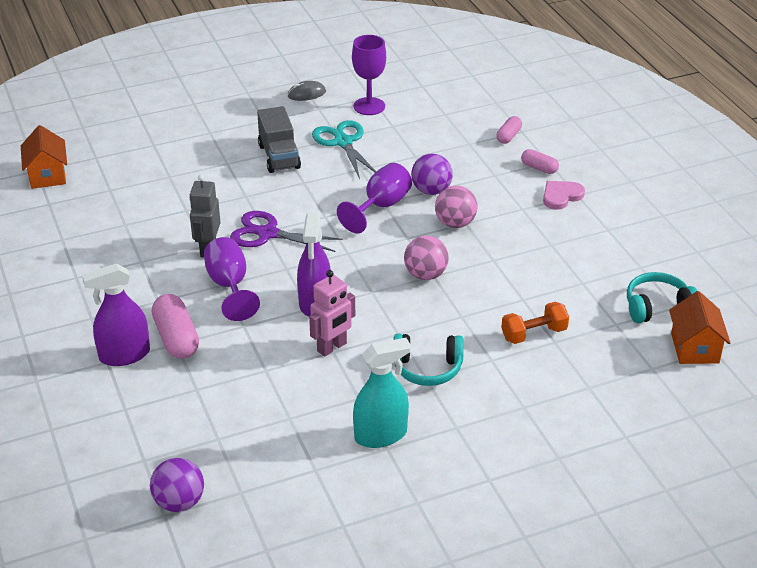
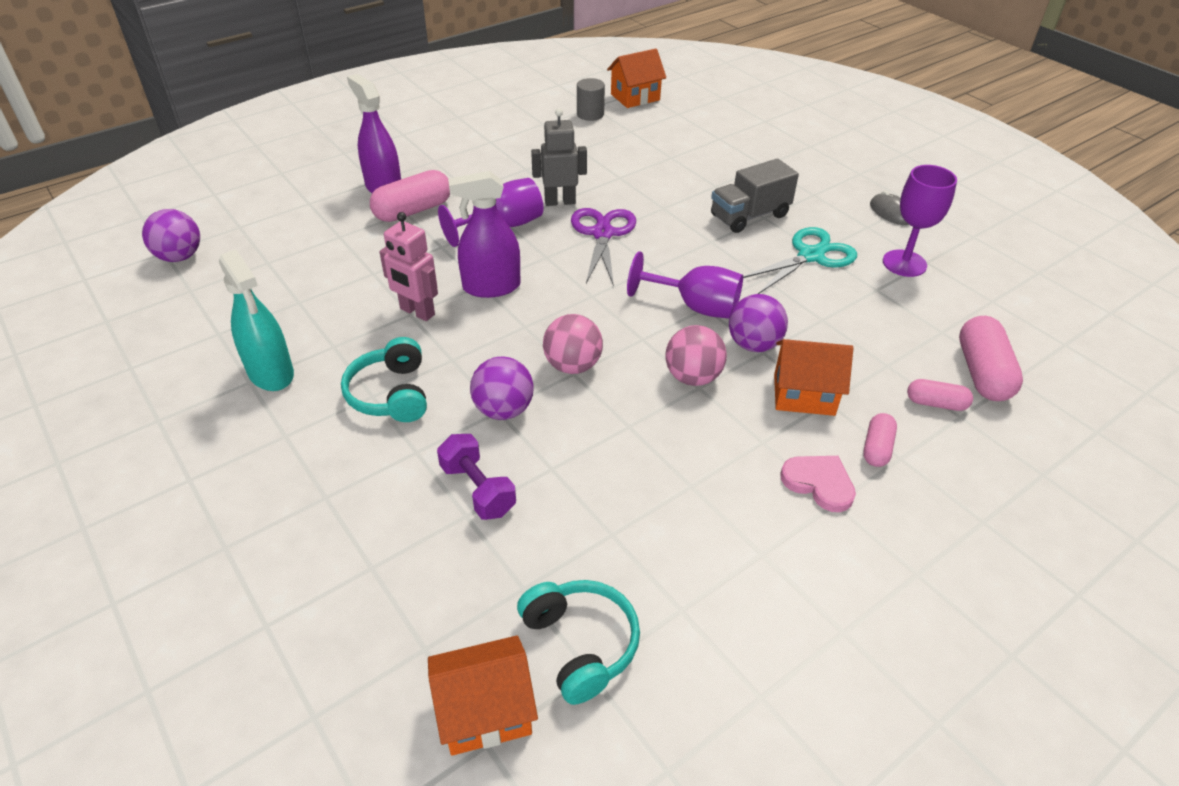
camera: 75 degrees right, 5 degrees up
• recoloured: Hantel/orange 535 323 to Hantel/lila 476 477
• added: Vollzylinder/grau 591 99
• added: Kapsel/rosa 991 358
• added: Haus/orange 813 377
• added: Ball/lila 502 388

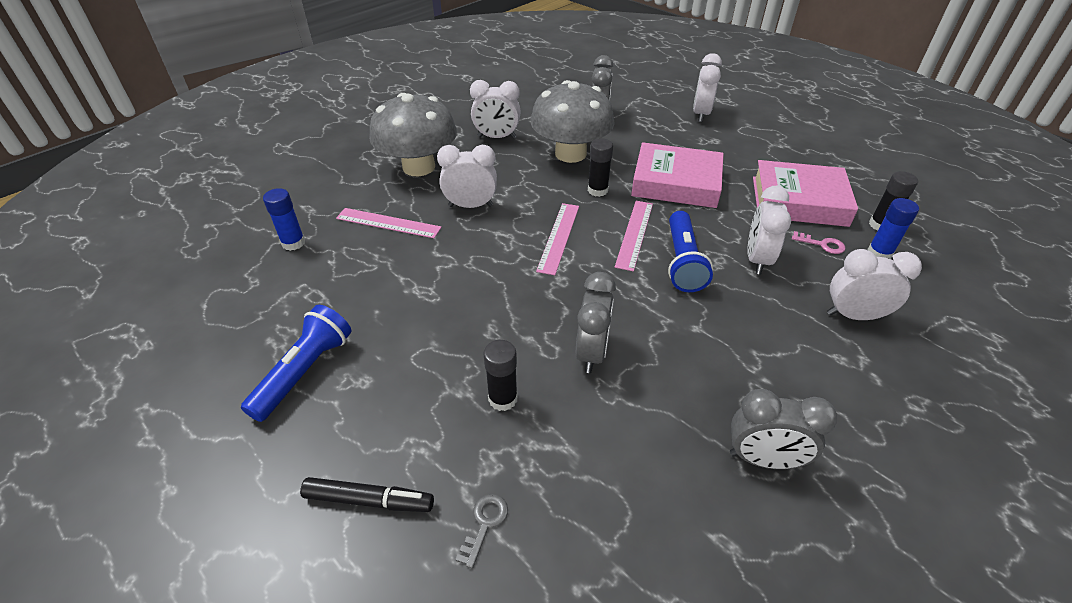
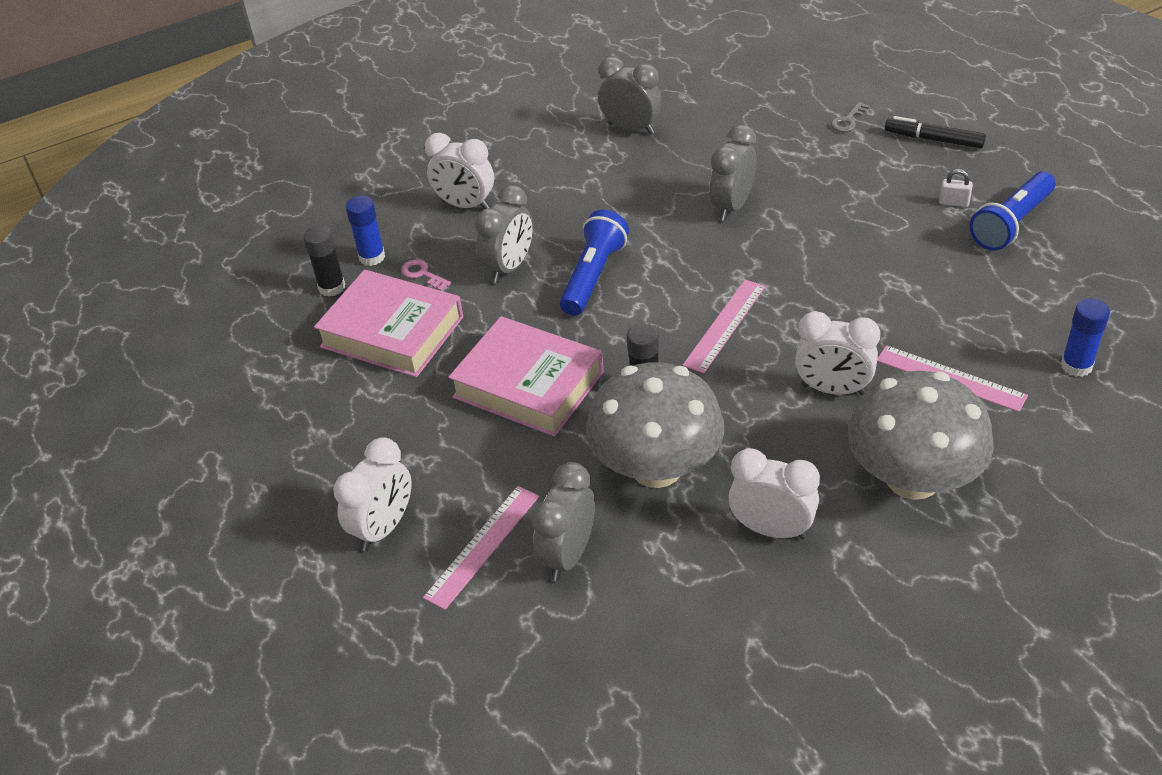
camera: 160 degrees left, 0 degrees up
• recoloured: Wecker/weiß 769 230 to Wecker/grau 504 234
• moved: Lineal/rosa 634 236 to 481 548
• removed: Klebestift/schwarz 500 375
• added: Vorhängeschloss/weiß 956 188

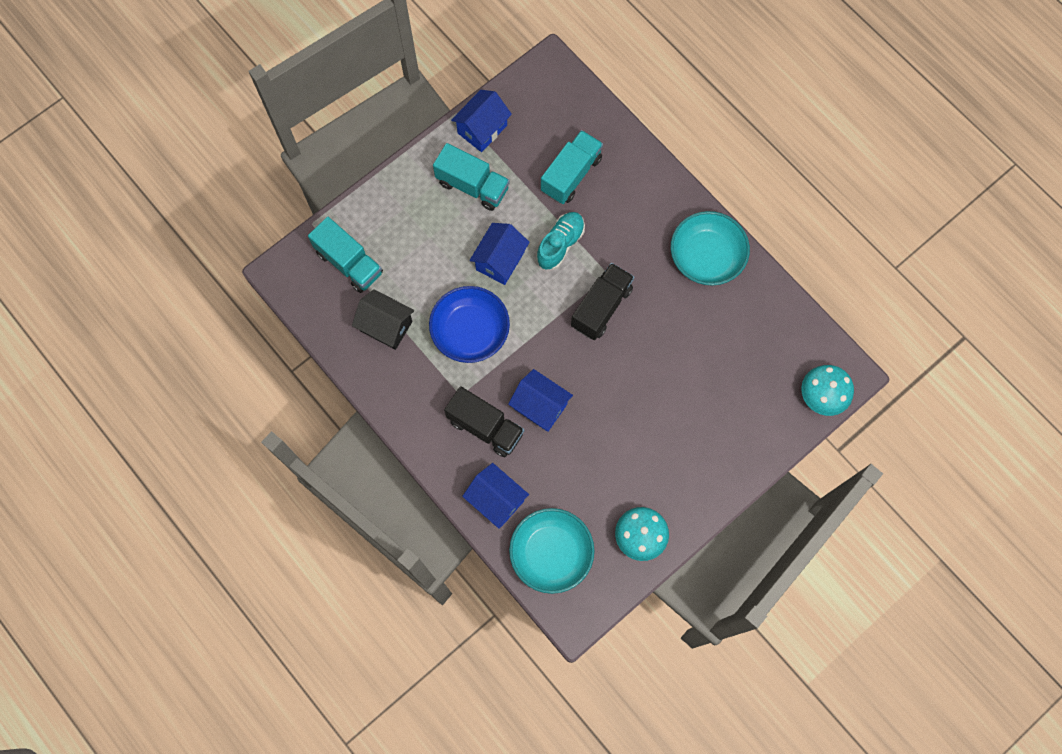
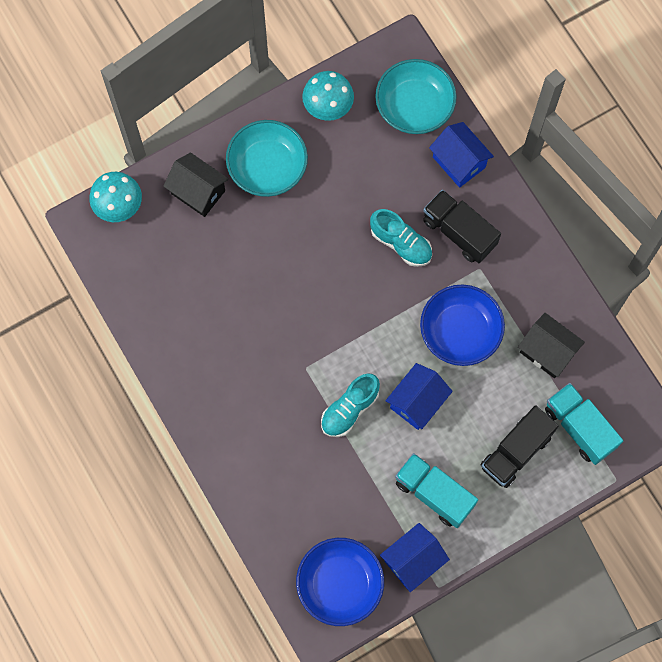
camera: 170 degrees left, 0 degrees up
• removed: Lastwagen/türkis 572 167
• moved: Schüssel/türkis 710 248 to 267 158
• moved: Lastwagen/schwarz 602 301 to 519 446
• replaced: Haus/blau 540 400 to Schuh/türkis 401 238
• added: Haus/schwarz 196 185
• added: Schüssel/blau 340 582

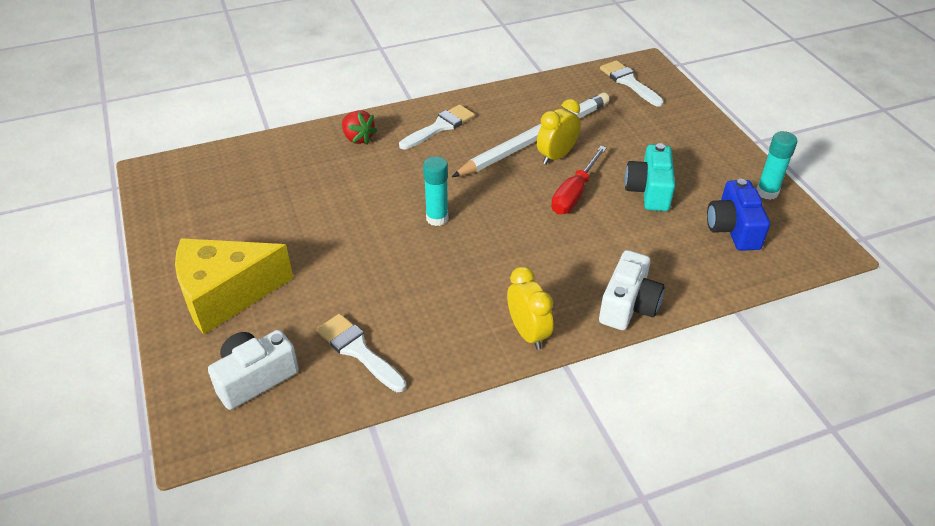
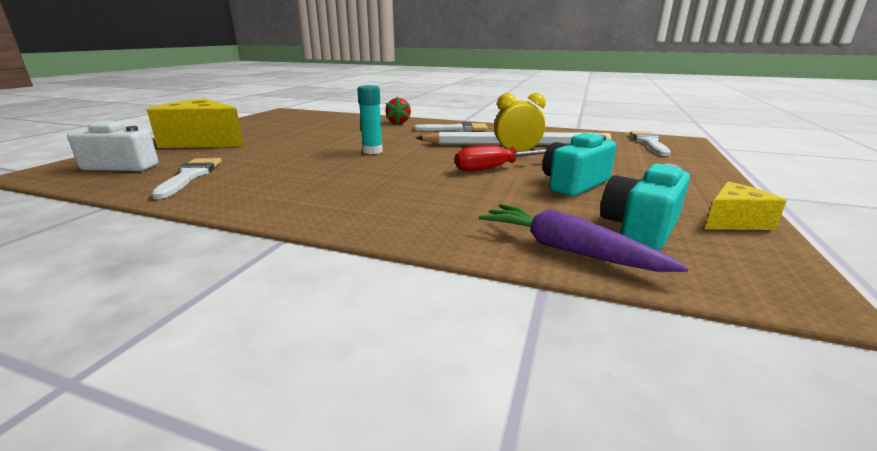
camera: 40 degrees right, 20 degrees down
• replaced: Klebestift/türkis 777 165 to Käse/gelb 746 206
• recoloured: Kamera/blau 738 215 to Kamera/türkis 645 207
• removed: Kamera/weiß 632 290
• removed: Wecker/gelb 530 308
• added: Karotte/lila 584 238

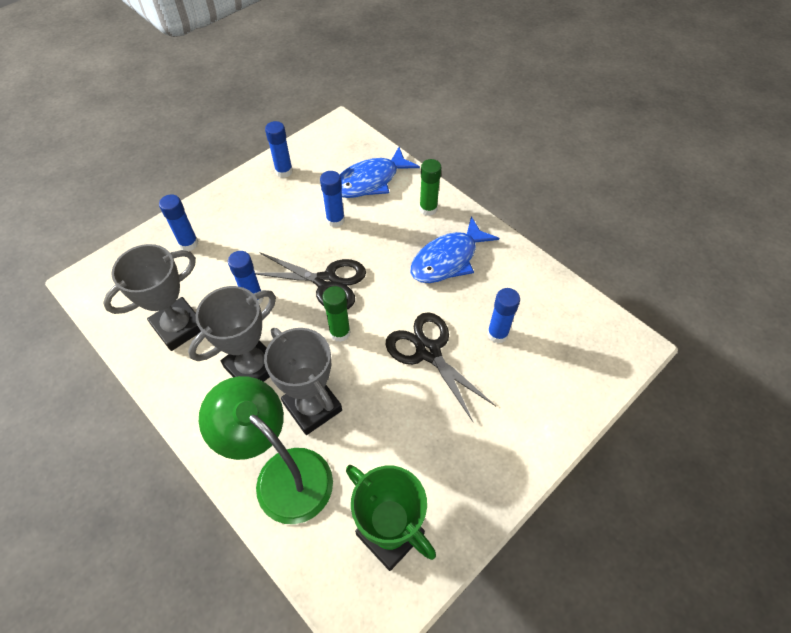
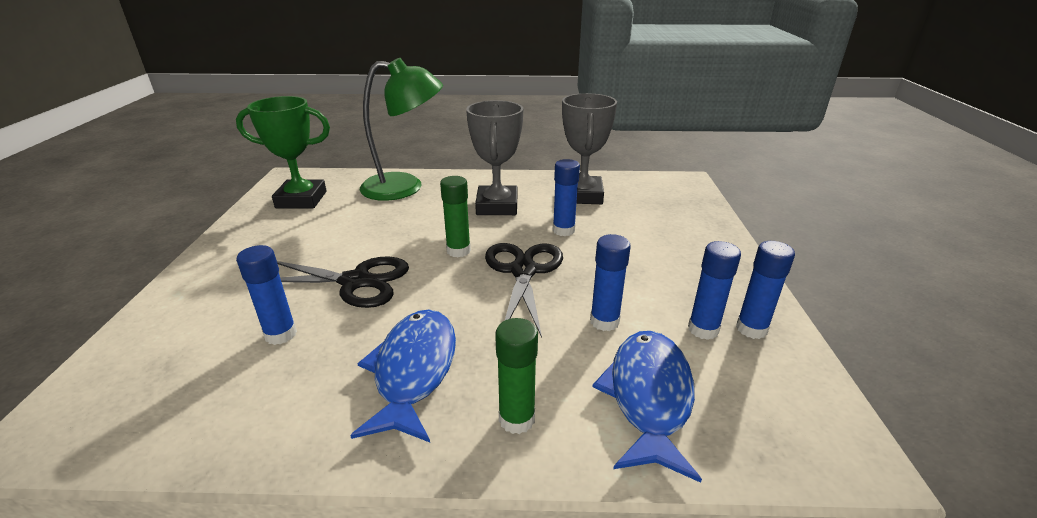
camera: 135 degrees right, 25 degrees down
• moved: Klebestift/blau 178 222 to 714 290
• turned: Schere/schwarz 310 280 = 524 290 120 degrees clockwise
• removed: Pokal/grau 303 381

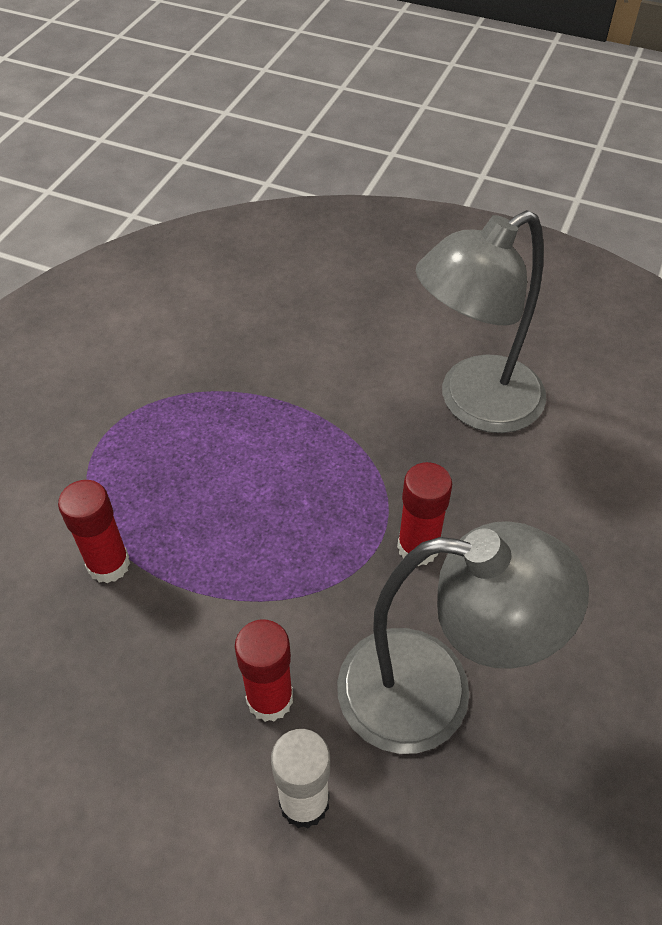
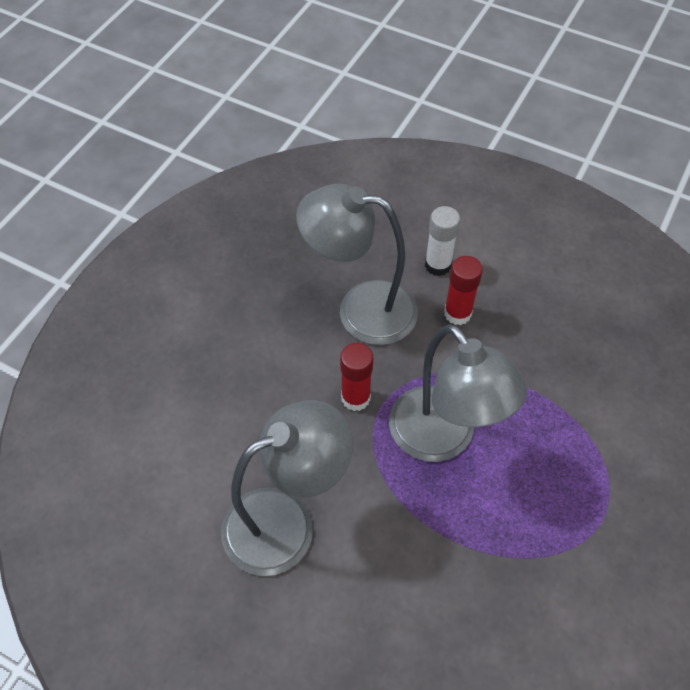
camera: 175 degrees left, 5 degrees up
• removed: Klebestift/rot 94 531
• added: Lampe/grau 458 393

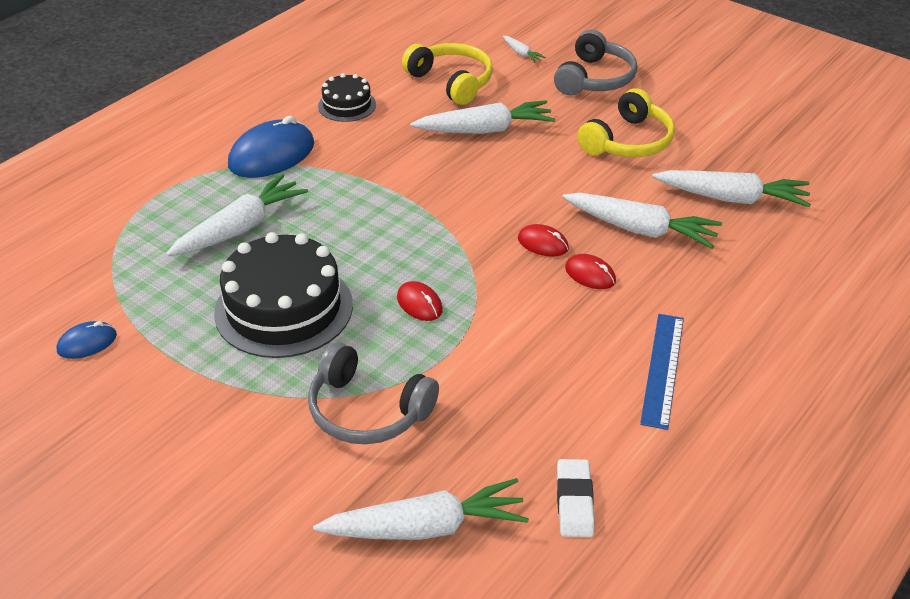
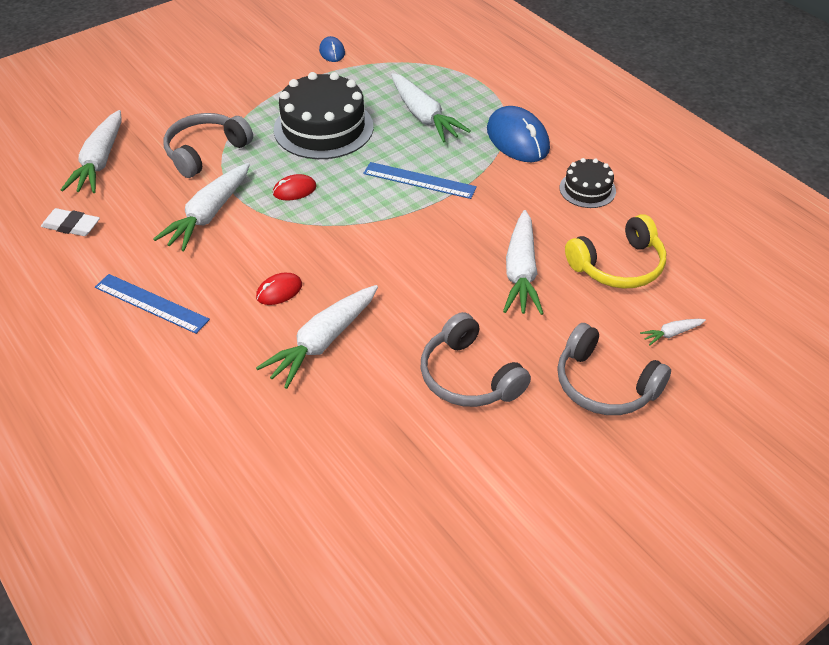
camera: 105 degrees right, 5 degrees up
• recoloured: Kopfhörer/gelb 626 122 to Kopfhörer/grau 476 359
• moved: Karotte/weiß 731 188 to 201 207
• removed: Computermaus/rot 543 240
• added: Lineal/blau 420 180

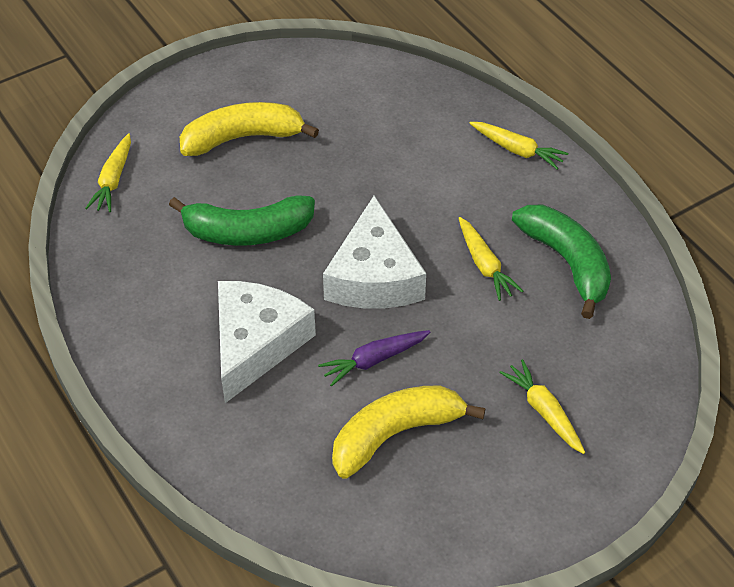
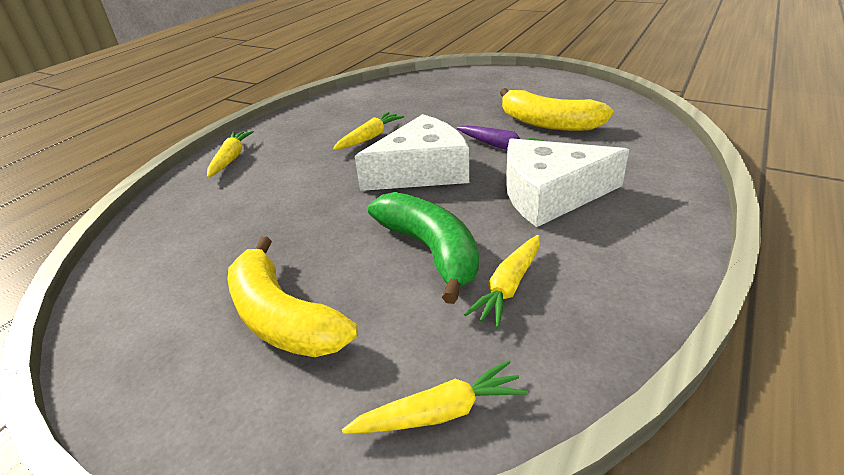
camera: 115 degrees left, 15 degrees down
• removed: Banane/grün 561 262
• moved: Karotte/gelb 542 406 to 502 281

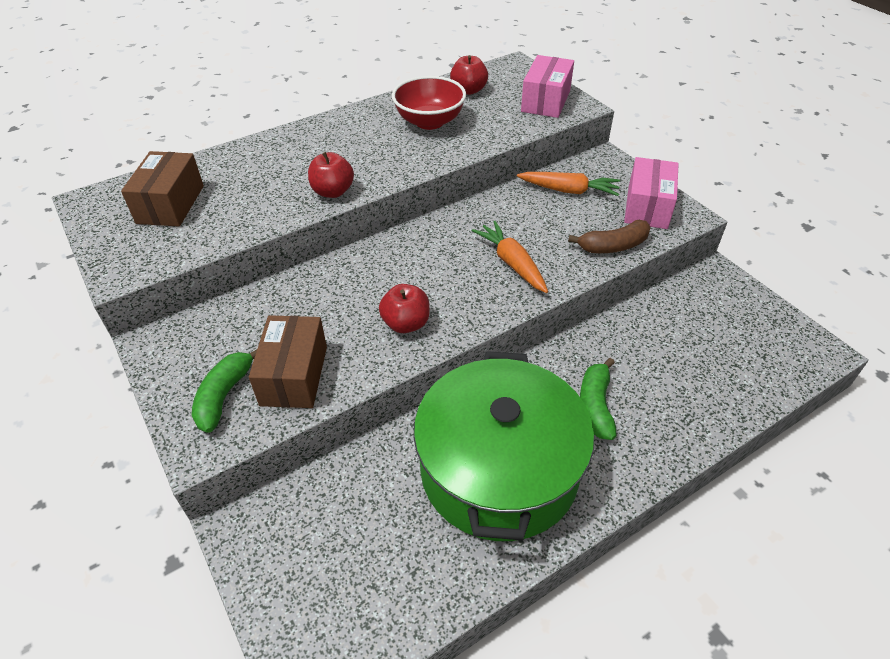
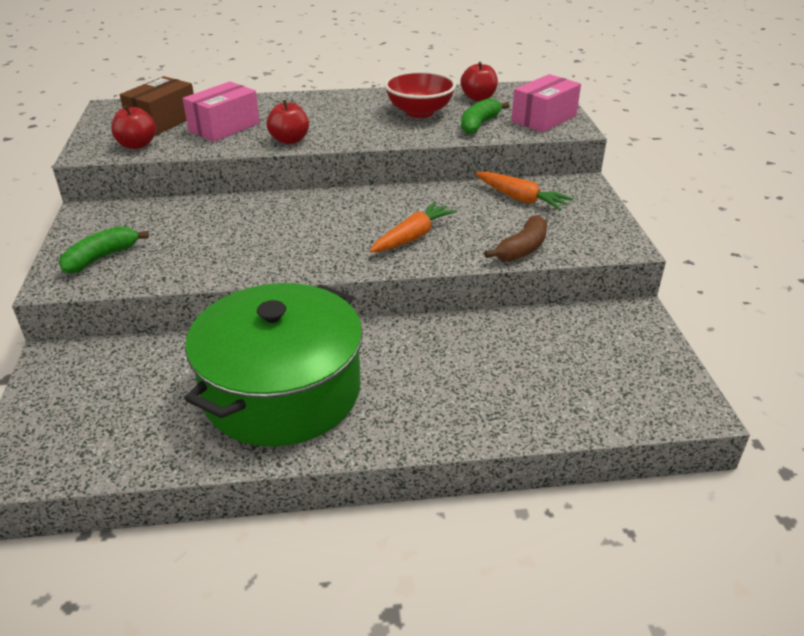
camera: 25 degrees right, 10 degrees down
• moved: Schachtel/rosa 651 193 to 221 112
• turned: Banane/braun 609 236 = 516 238 60 degrees counterclockwise
• turned: Karotte/orange 510 257 = 413 227 45 degrees clockwise
• moved: Apfel/rot 404 308 to 133 127
• removed: Schachtel/braun 288 361
• moved: Banane/grün 598 399 to 485 116

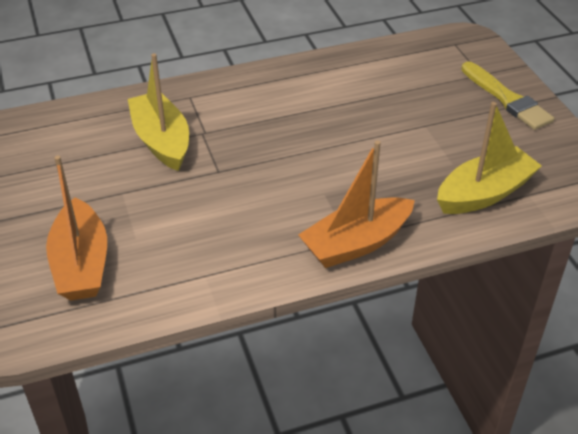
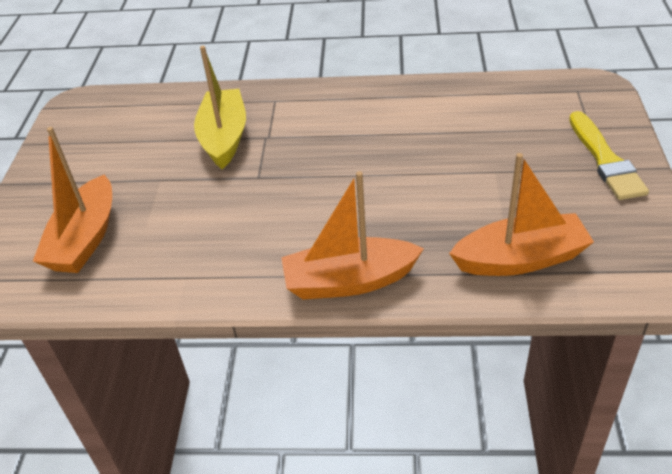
camera: 25 degrees right, 0 degrees up
• recoloured: Boot/gelb 489 158 to Boot/orange 521 214

